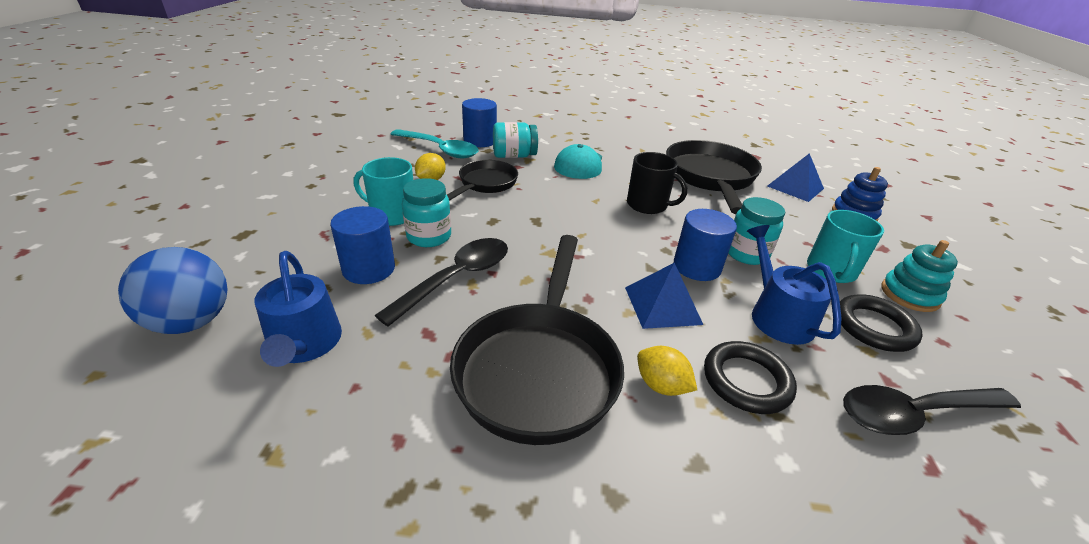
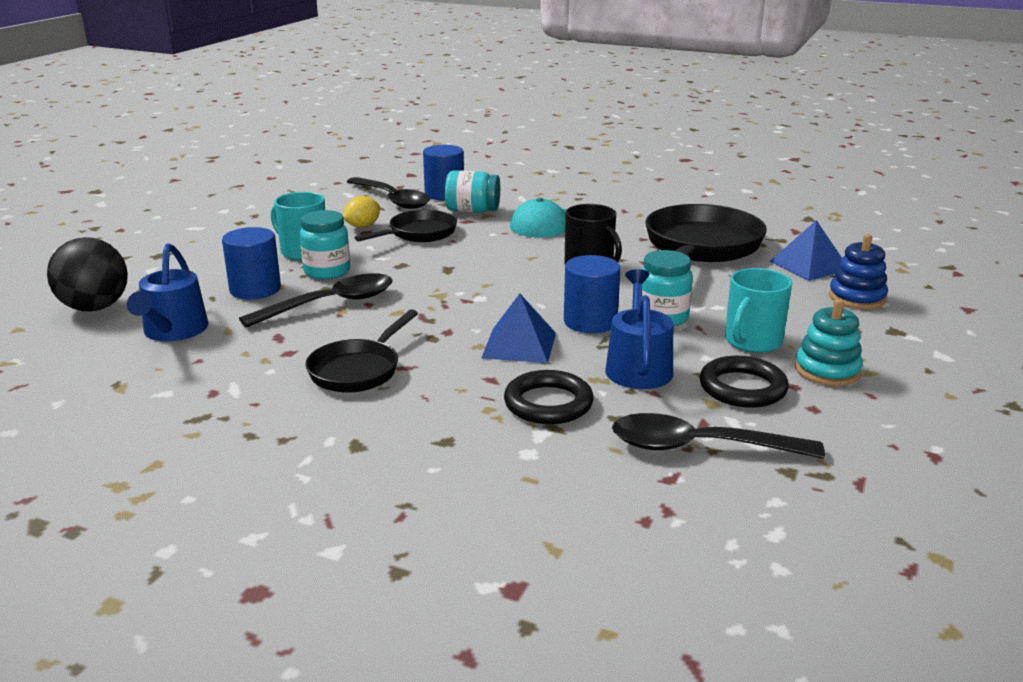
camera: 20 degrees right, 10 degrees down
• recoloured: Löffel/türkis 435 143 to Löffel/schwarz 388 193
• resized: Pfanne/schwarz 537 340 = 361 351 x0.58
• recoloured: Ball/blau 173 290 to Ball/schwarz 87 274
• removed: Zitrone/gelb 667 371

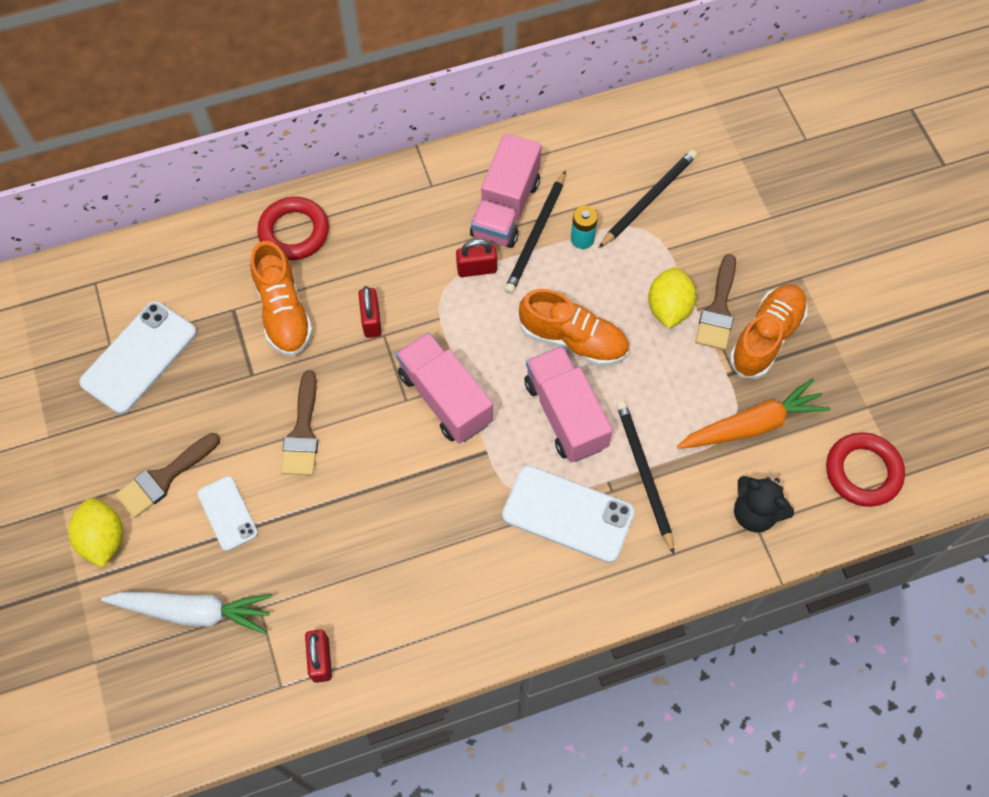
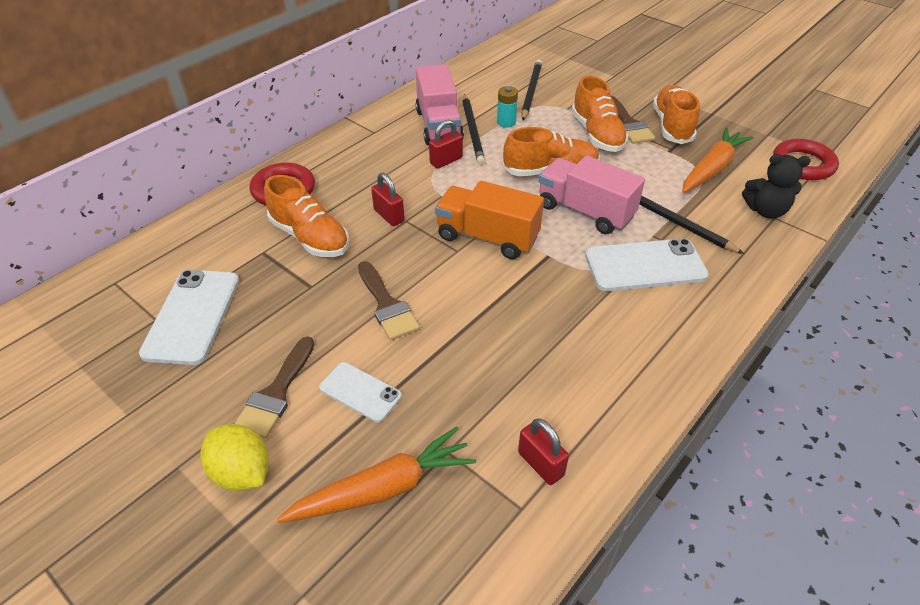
camera: 30 degrees left, 20 degrees down
• replaced: Zitrone/gelb 672 297 to Schuh/orange 600 114
• recoloured: Lastwagen/rosa 444 388 to Lastwagen/orange 489 220
• recoloured: Karotte/weiß 187 613 to Karotte/orange 376 475

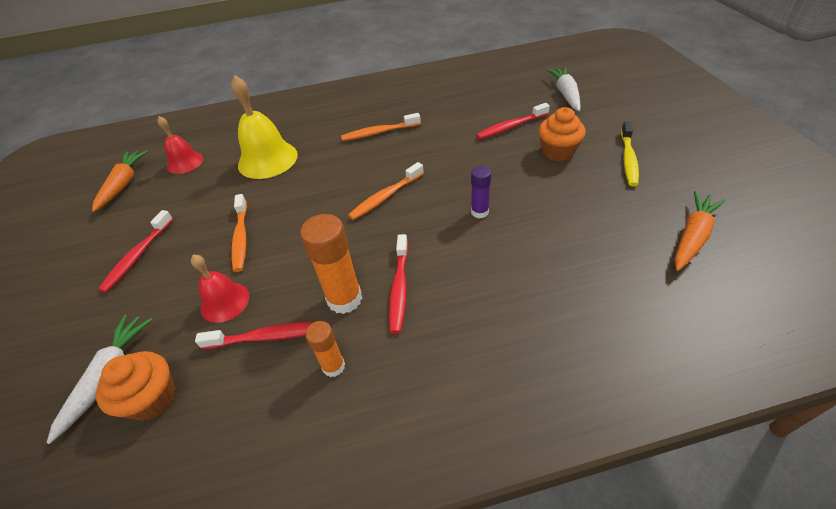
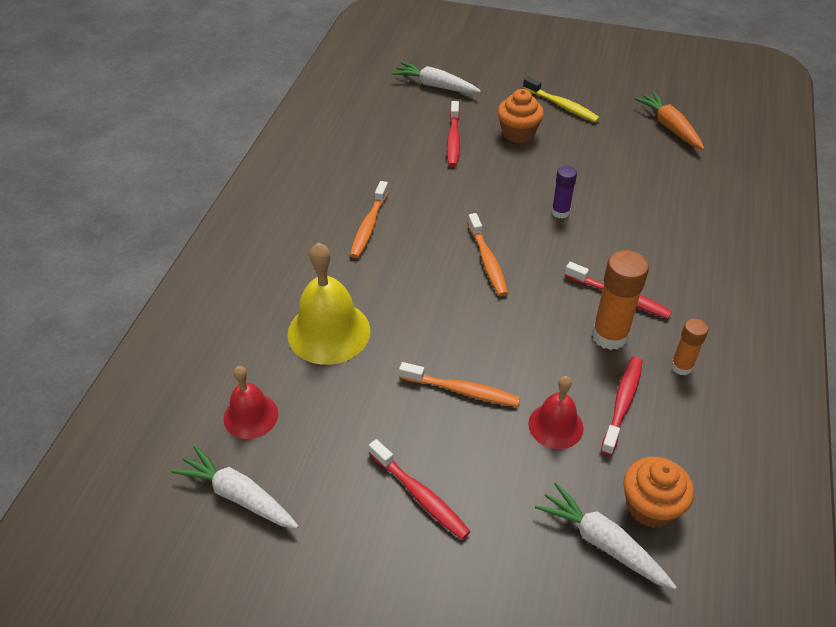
camera: 65 degrees left, 0 degrees up
• recoloured: Karotte/orange 120 181 to Karotte/weiß 235 487

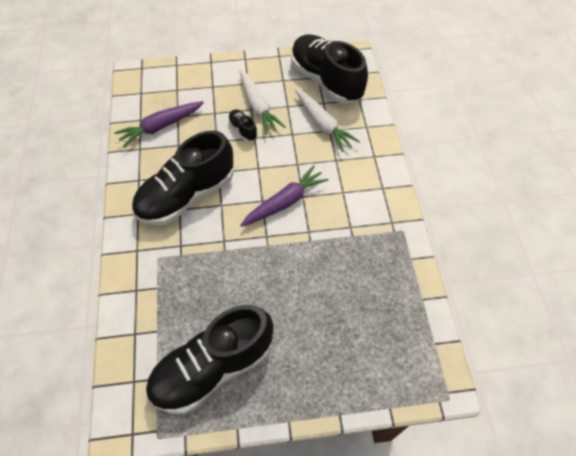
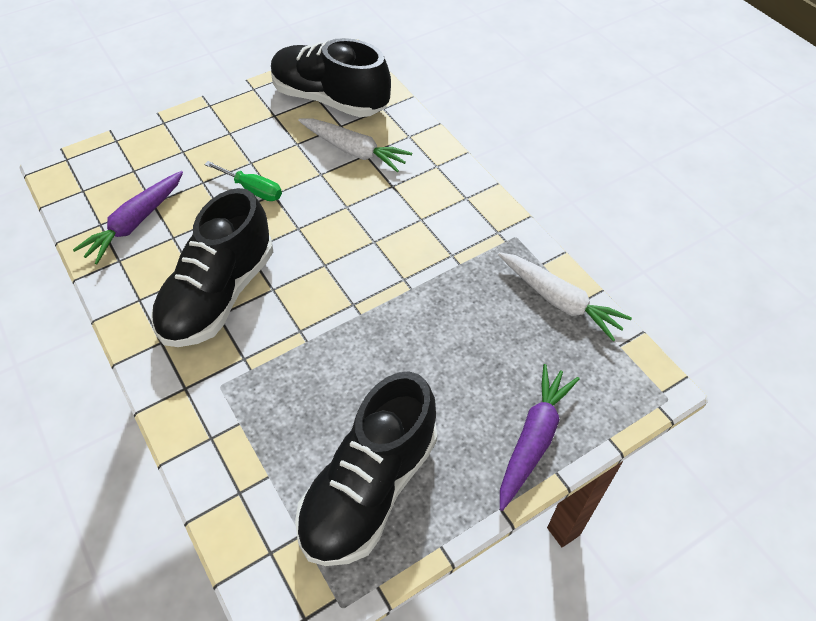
camera: 25 degrees left, 5 degrees down
• moved: Karotte/weiß 263 102 to 565 296
• replaced: Schuh/schwarz 243 125 to Schraubenzieher/grün 243 181
• moved: Karotte/lila 284 196 to 540 437

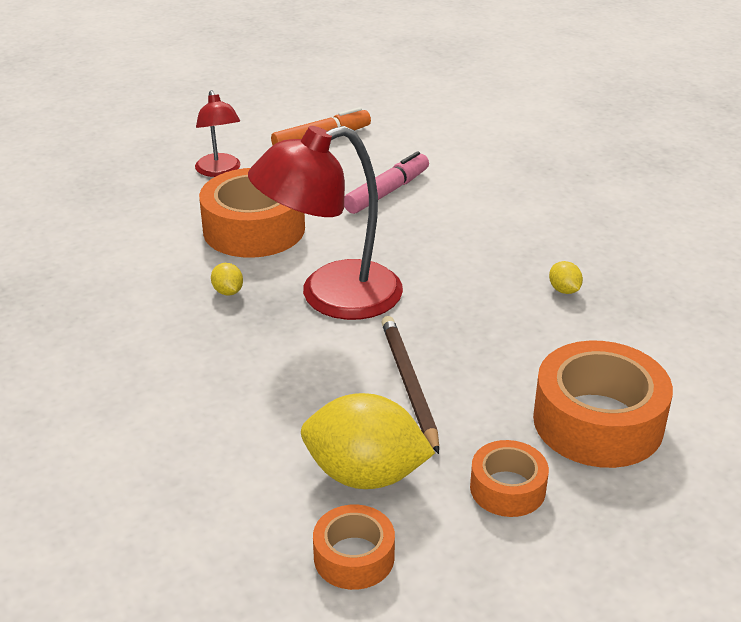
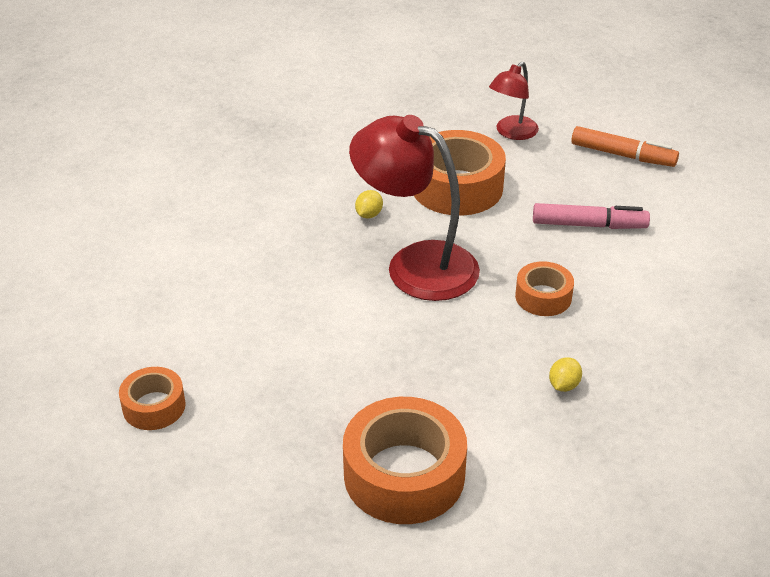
camera: 55 degrees right, 5 degrees up
• removed: Bleistift/braun 410 385
• removed: Zitrone/gelb 368 441
• moved: Klebeband/orange 509 478 to 544 288

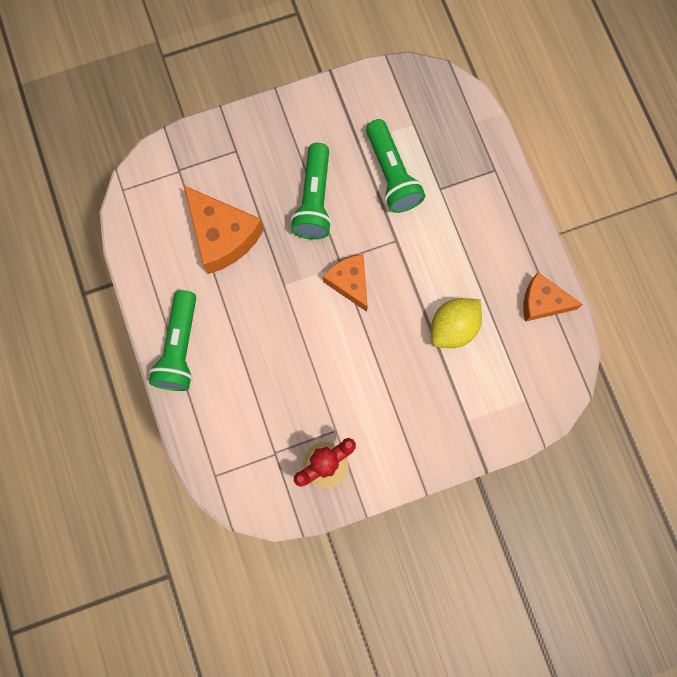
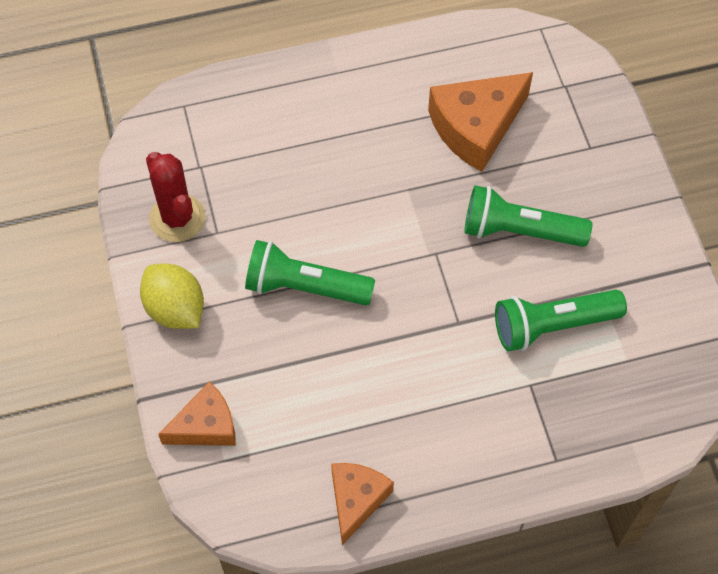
camera: 95 degrees right, 15 degrees down
• moved: Käse/orange 345 283 to 197 413
• moved: Taschenlampe/grün 172 340 to 310 272
• moved: Zitrone/gelb 456 323 to 172 296

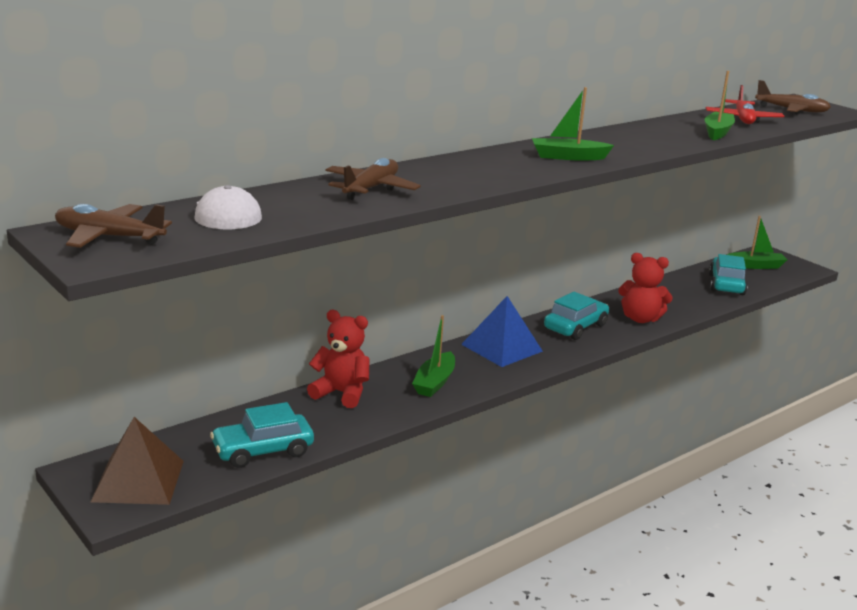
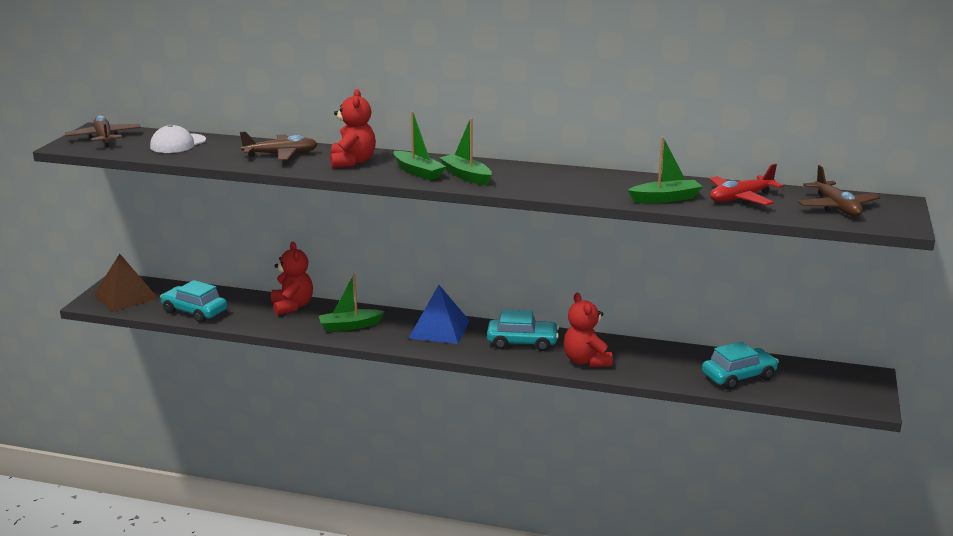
camera: 55 degrees right, 0 degrees up
• moved: Boot/grün 757 242 to 420 145
• added: Teddybär/rot 353 128

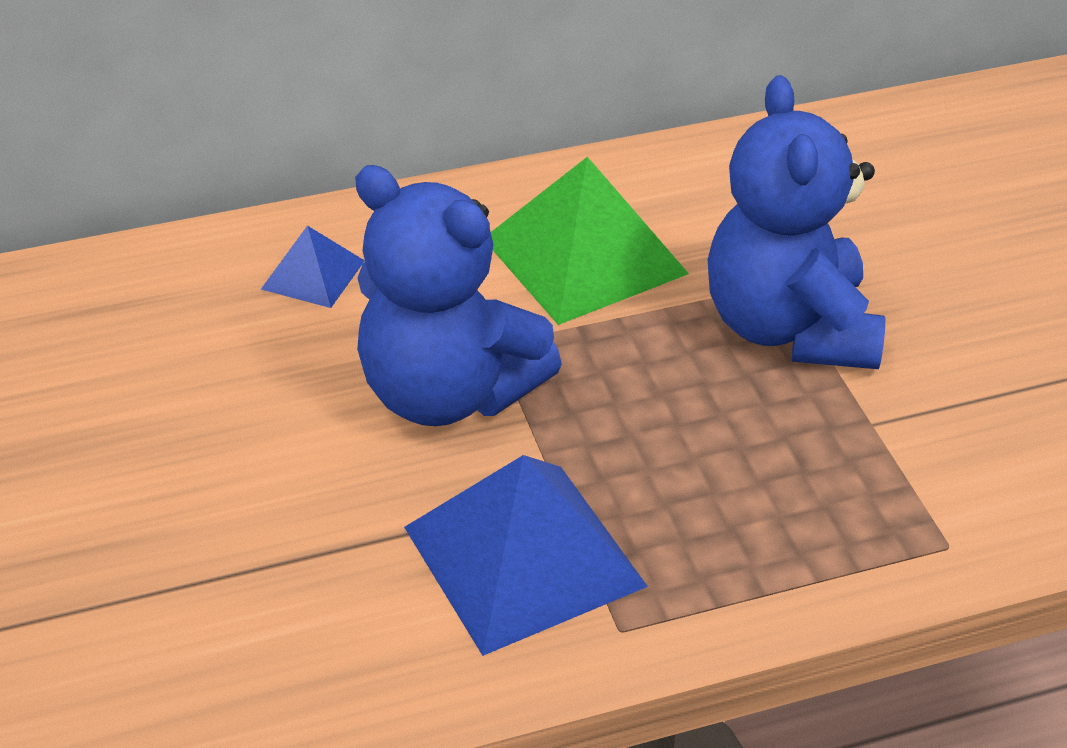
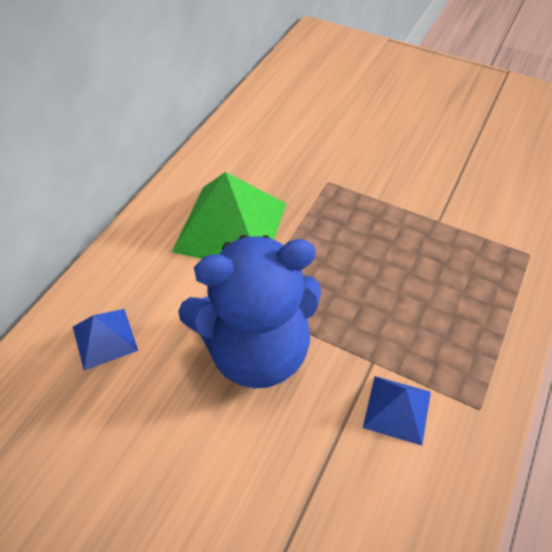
camera: 45 degrees left, 10 degrees up
• removed: Teddybär/blau 796 222
• resized: Pyramide/blau 526 555 = 397 411 x0.51

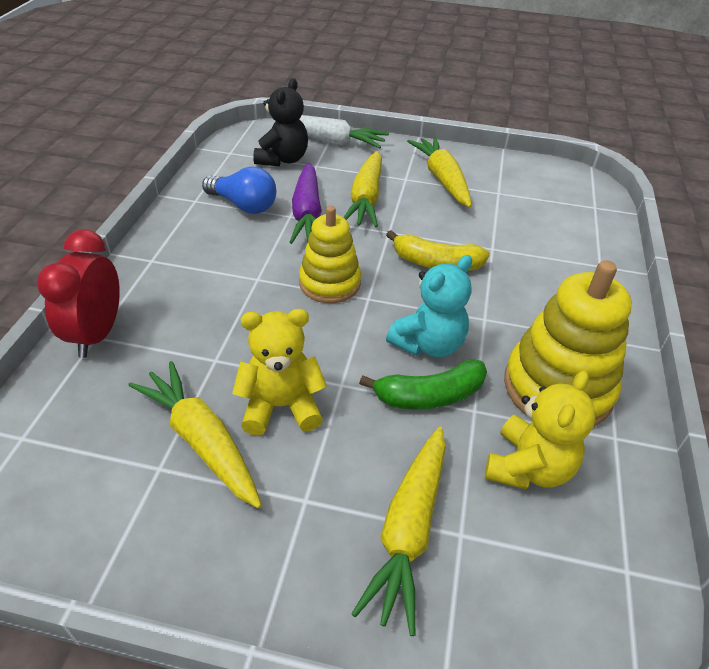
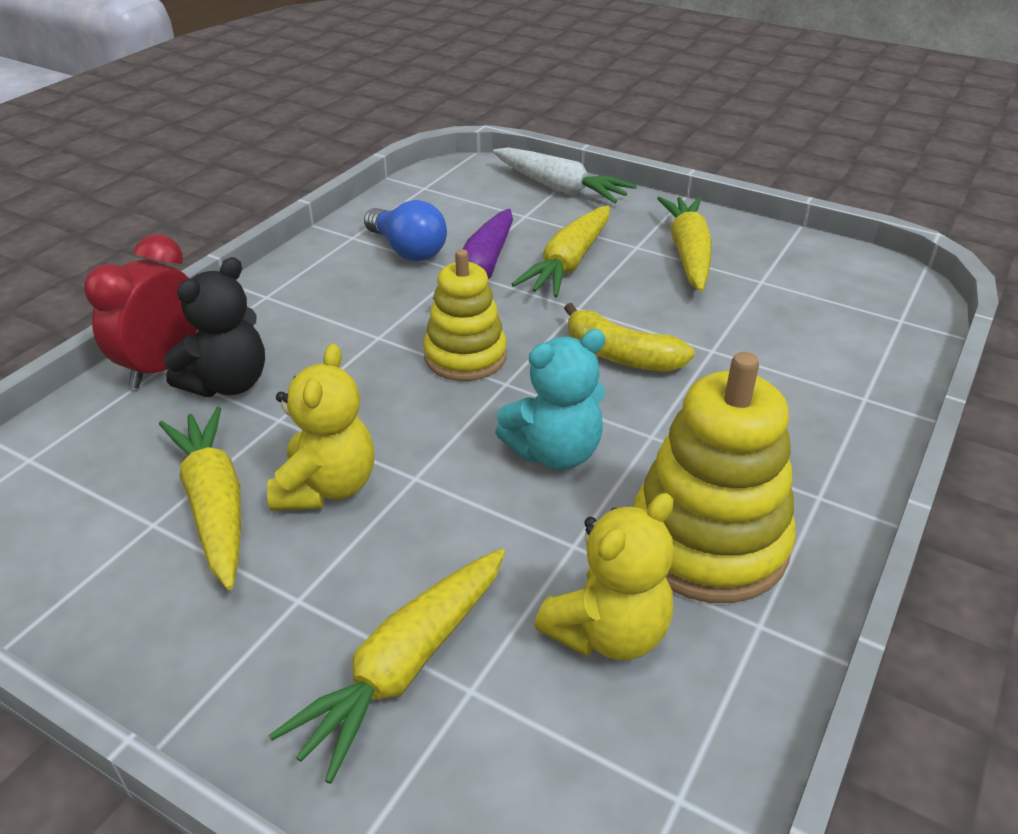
camera: 20 degrees right, 5 degrees down
• moved: Teddybär/schwarz 280 122 to 214 327
• turned: Teddybär/gelb 279 372 = 321 427 90 degrees clockwise
• removed: Banane/grün 423 384

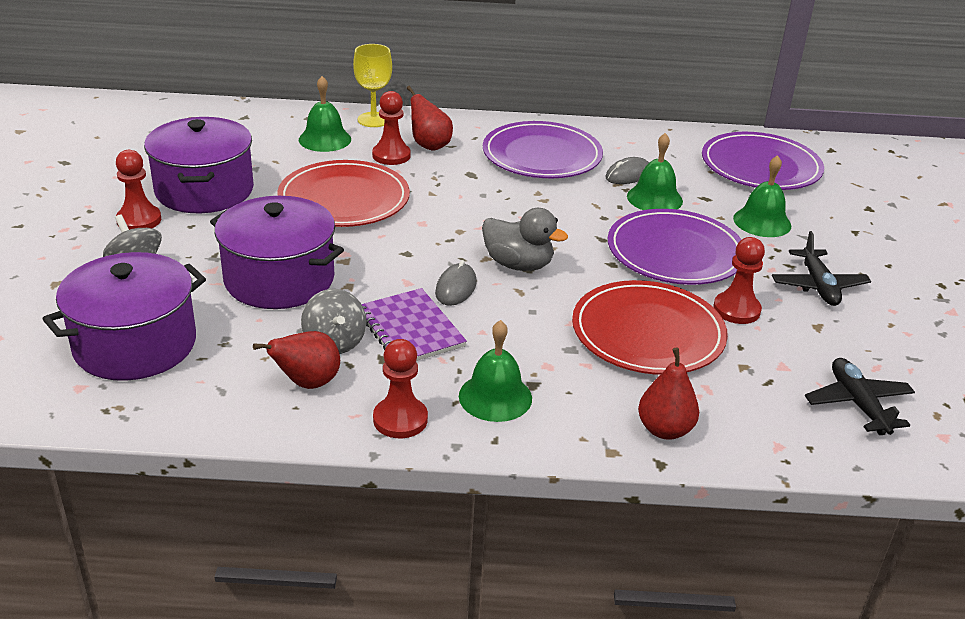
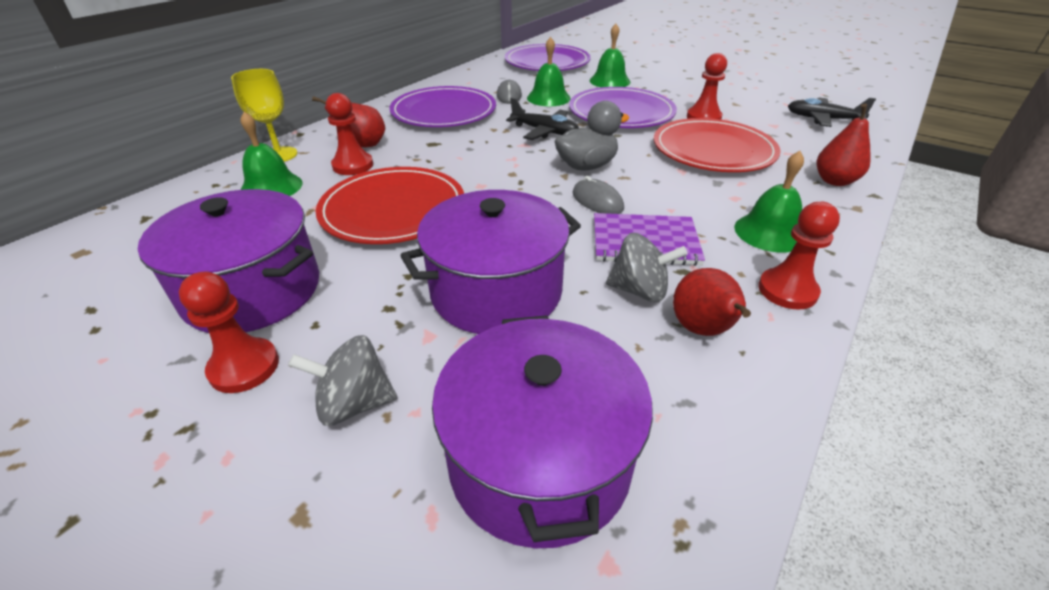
camera: 55 degrees left, 5 degrees up
• moved: Flugzeug/schwarz 821 268 to 542 119

